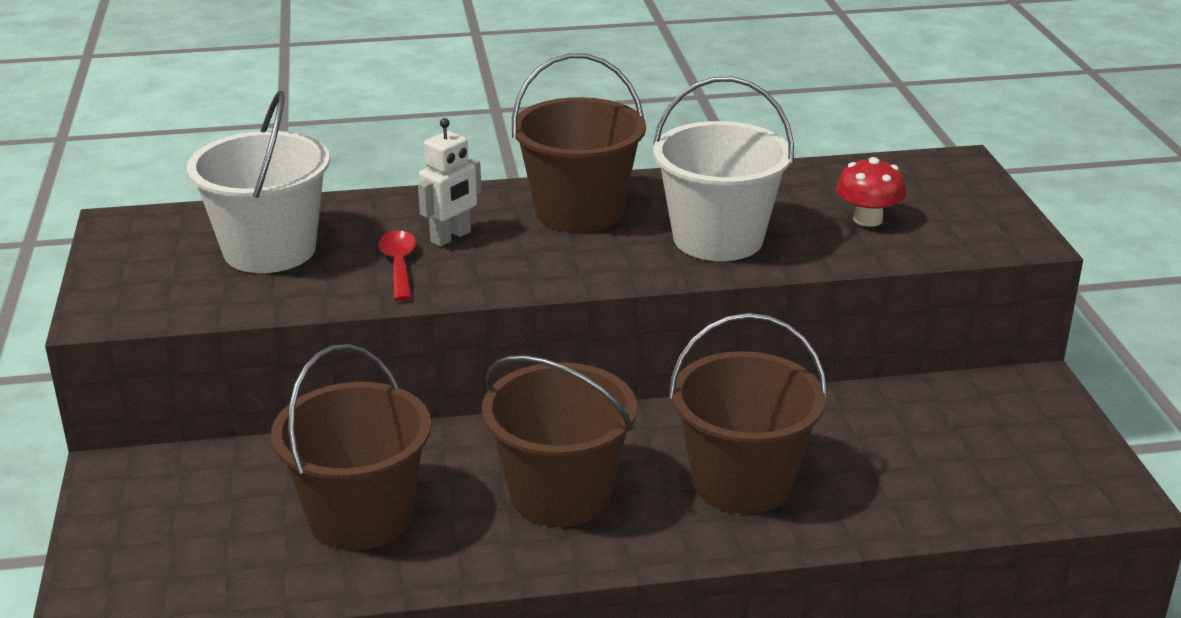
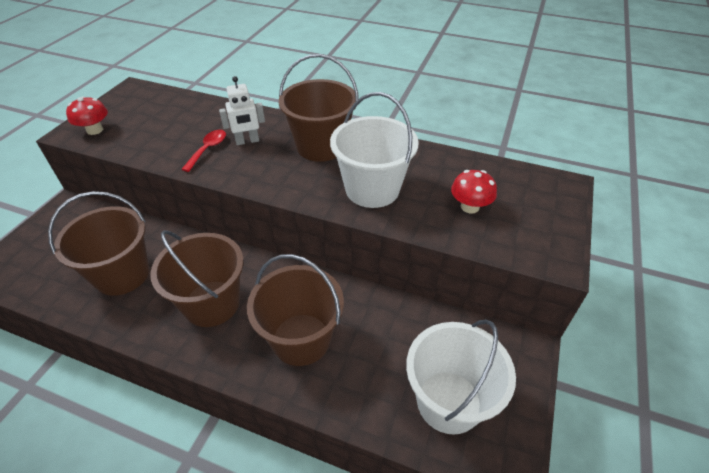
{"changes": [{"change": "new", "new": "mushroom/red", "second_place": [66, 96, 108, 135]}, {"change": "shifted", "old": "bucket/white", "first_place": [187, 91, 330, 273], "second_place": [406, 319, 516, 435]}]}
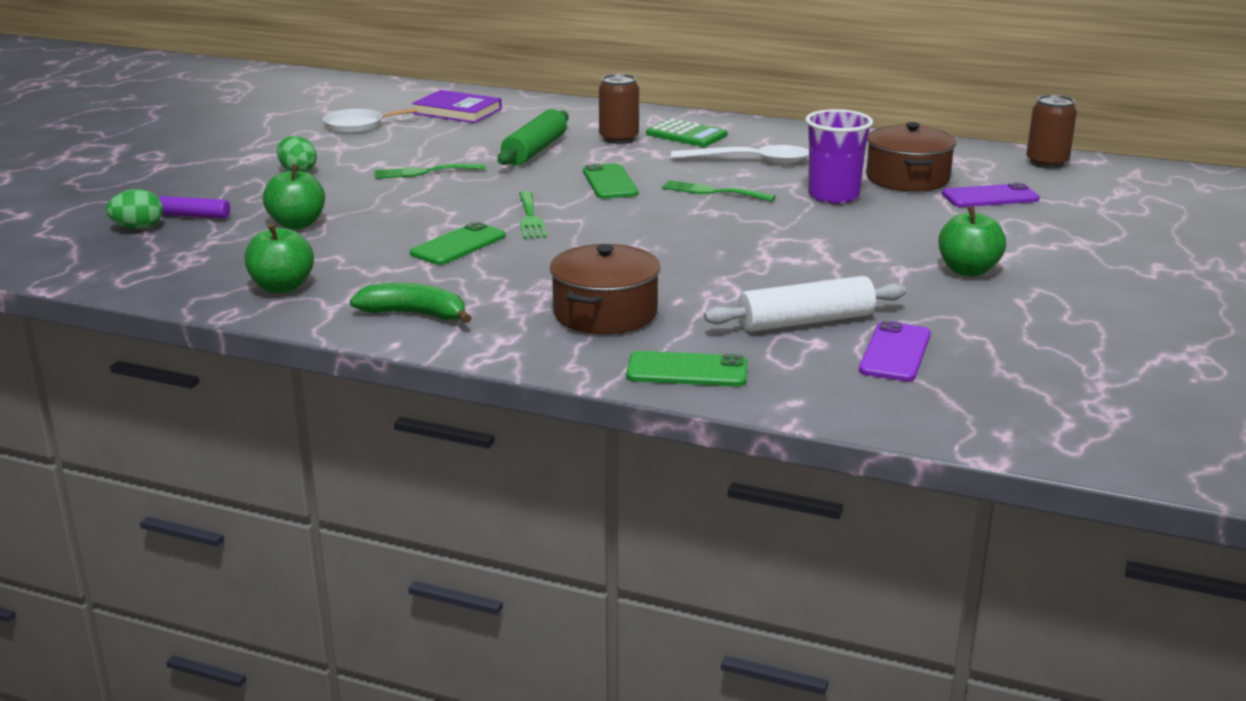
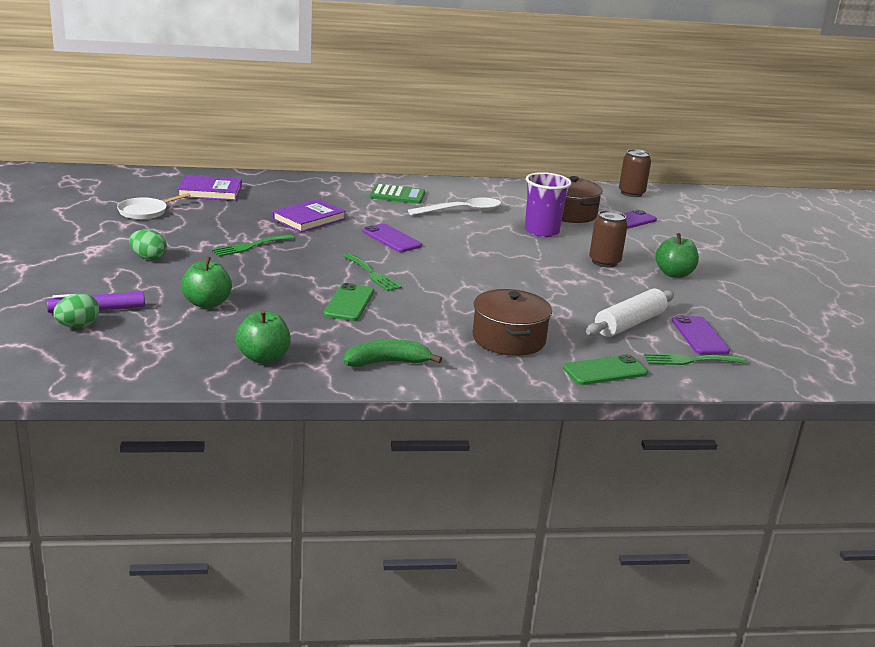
{"changes": [{"change": "shifted", "old": "can/brown", "first_place": [599, 74, 639, 144], "second_place": [589, 210, 628, 267]}, {"change": "shifted", "old": "fork/green", "first_place": [662, 180, 776, 202], "second_place": [644, 353, 746, 365]}, {"change": "swapped", "old": "rolling pin/green", "new": "book/purple", "first_place": [497, 109, 569, 166], "second_place": [272, 199, 346, 233]}, {"change": "repainted", "old": "phone/green", "new": "phone/purple", "first_place": [583, 163, 638, 199], "second_place": [363, 224, 422, 252]}]}
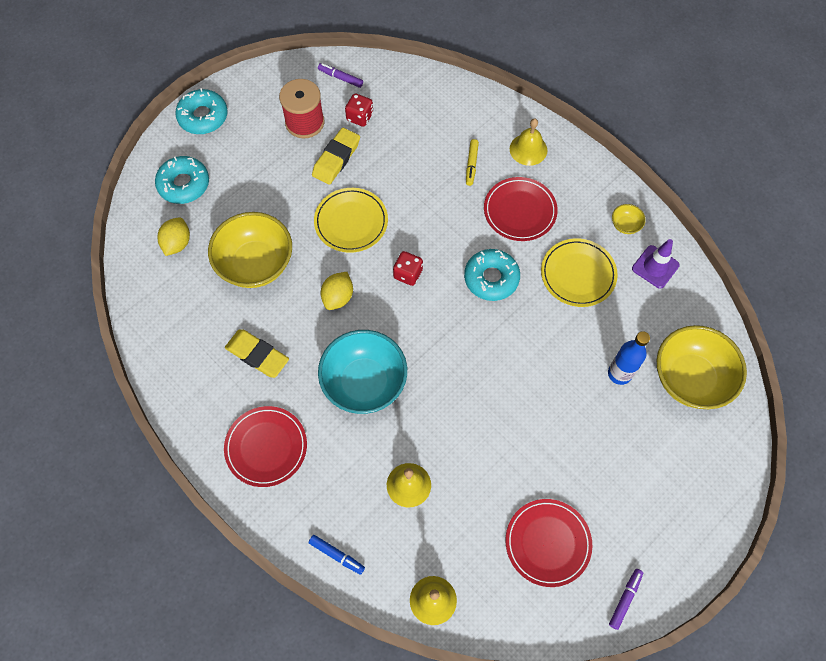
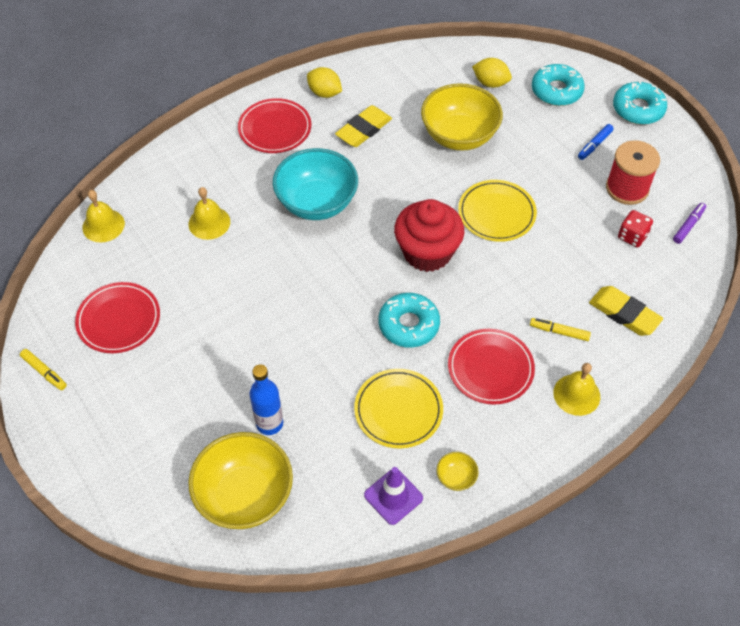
{"changes": [{"change": "shifted", "old": "marker/blue", "first_place": [309, 535, 365, 575], "second_place": [578, 124, 614, 160]}, {"change": "shifted", "old": "eraser/yellow", "first_place": [312, 127, 360, 185], "second_place": [589, 286, 663, 336]}, {"change": "shifted", "old": "lemon/yellow", "first_place": [321, 272, 353, 310], "second_place": [307, 67, 342, 98]}, {"change": "swapped", "old": "dice/red", "new": "cupcake/red", "first_place": [393, 251, 423, 286], "second_place": [394, 199, 464, 272]}, {"change": "repainted", "old": "marker/purple", "new": "marker/yellow", "first_place": [609, 569, 643, 630], "second_place": [20, 349, 67, 390]}]}
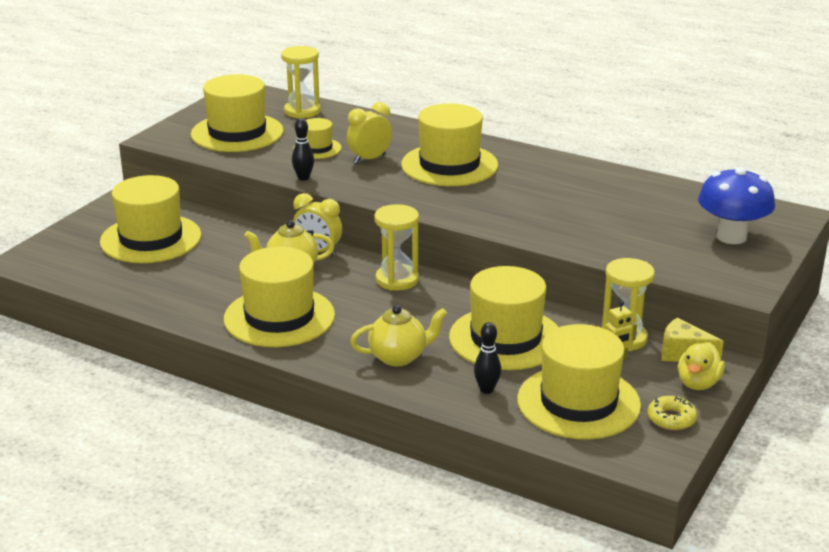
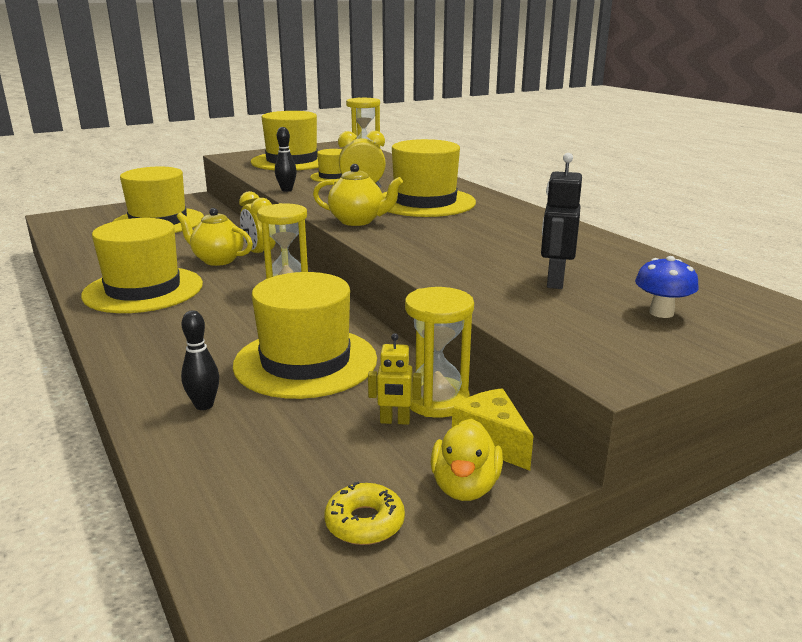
{"changes": [{"change": "gone", "old": "hat/yellow", "first_place": [517, 324, 641, 440]}, {"change": "new", "new": "robot/black", "second_place": [541, 153, 582, 289]}, {"change": "shifted", "old": "teapot/yellow", "first_place": [350, 305, 447, 367], "second_place": [313, 164, 403, 226]}, {"change": "rotated", "old": "duck/yellow", "first_place": [678, 342, 725, 390], "second_place": [430, 418, 503, 501], "degrees": -45}, {"change": "scaled", "old": "mushroom/blue", "first_place": [698, 167, 775, 244], "second_place": [635, 256, 699, 318], "factor": 0.56}]}
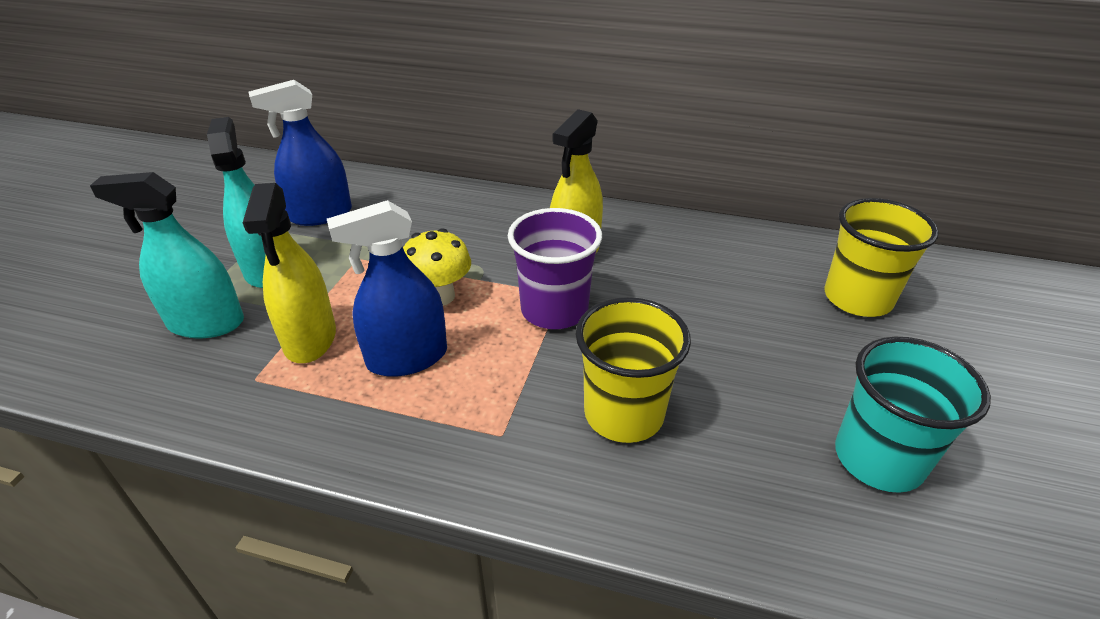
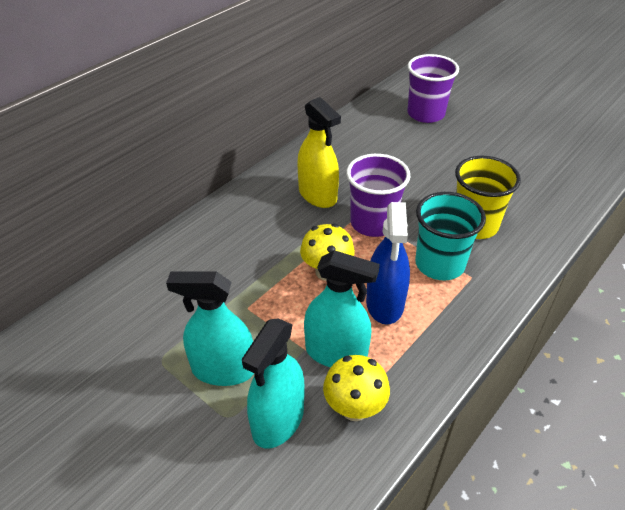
{"changes": [{"change": "gone", "old": "spray bottle/blue", "first_place": [249, 80, 352, 226]}, {"change": "new", "new": "mushroom/yellow", "second_place": [323, 355, 390, 421]}, {"change": "shifted", "old": "cup/turquoise", "first_place": [835, 337, 991, 493], "second_place": [415, 192, 486, 281]}, {"change": "repainted", "old": "spray bottle/yellow", "new": "spray bottle/turquoise", "first_place": [243, 183, 336, 363], "second_place": [304, 250, 380, 368]}, {"change": "repainted", "old": "cup/yellow", "new": "cup/purple", "first_place": [825, 198, 939, 317], "second_place": [407, 54, 459, 123]}]}
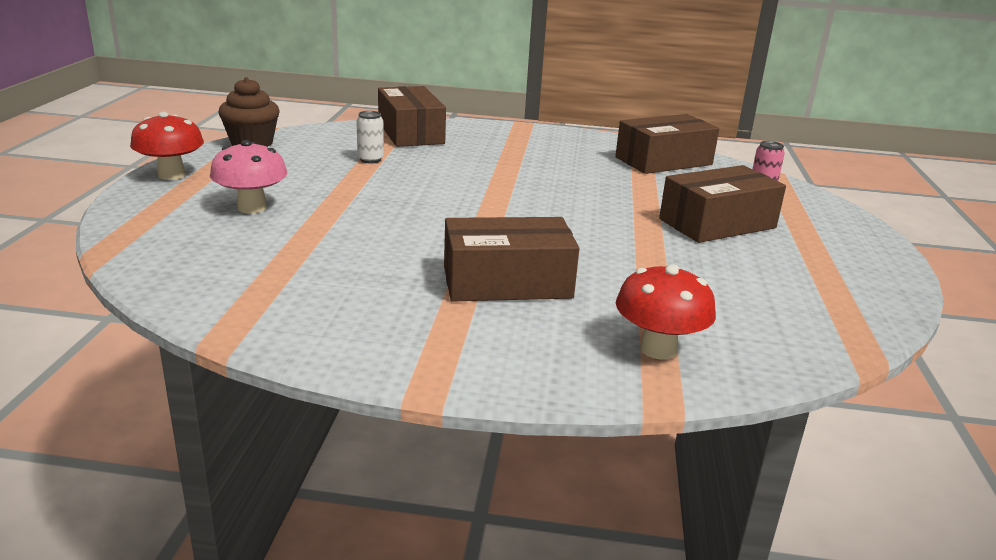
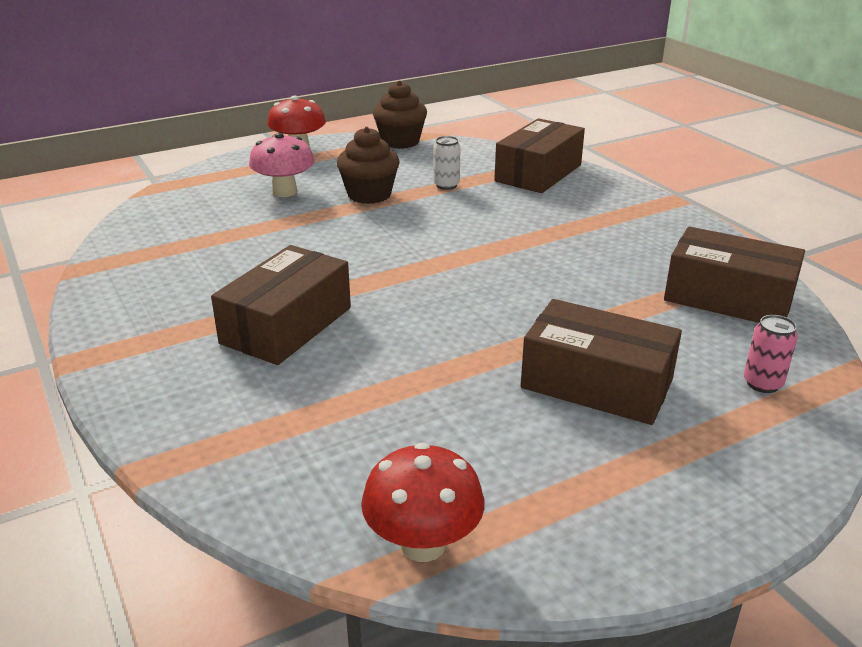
{"changes": [{"change": "new", "new": "cupcake/brown", "second_place": [337, 127, 399, 204]}, {"change": "shifted", "old": "mushroom/red", "first_place": [616, 264, 716, 360], "second_place": [361, 443, 485, 562]}, {"change": "rotated", "old": "box/brown", "first_place": [444, 217, 579, 301], "second_place": [211, 245, 351, 365], "degrees": 75}]}
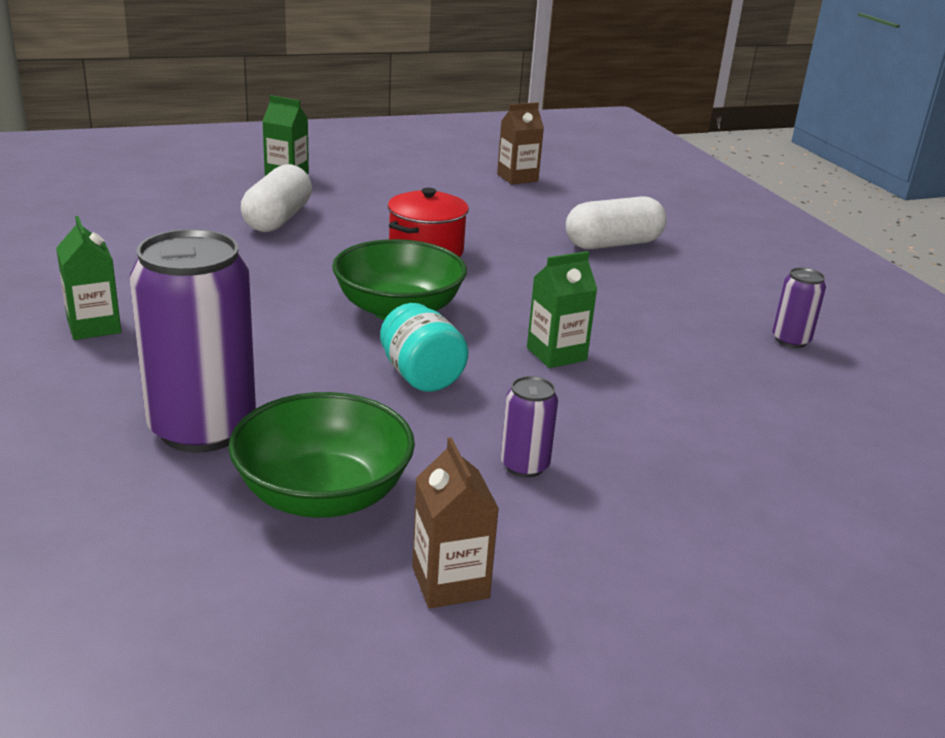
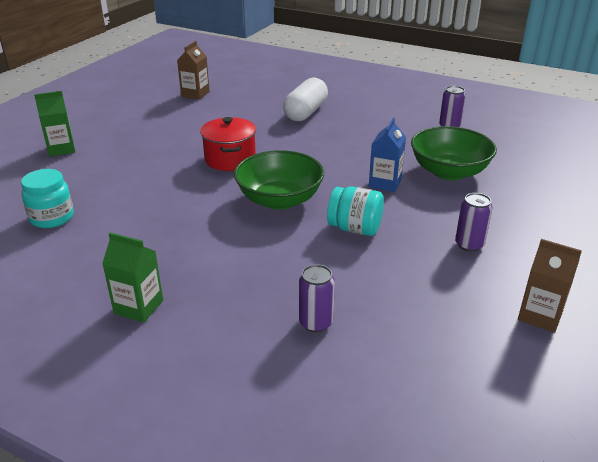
{"changes": [{"change": "gone", "old": "capsule/white", "first_place": [241, 164, 312, 232]}, {"change": "new", "new": "jar/turquoise", "second_place": [21, 169, 74, 228]}, {"change": "shifted", "old": "bowl/green", "first_place": [228, 392, 415, 518], "second_place": [411, 126, 497, 180]}, {"change": "repainted", "old": "carton/green", "new": "carton/blue", "first_place": [527, 251, 597, 368], "second_place": [369, 117, 406, 192]}, {"change": "scaled", "old": "can/purple", "first_place": [129, 229, 256, 453], "second_place": [299, 264, 335, 332], "factor": 0.46}]}
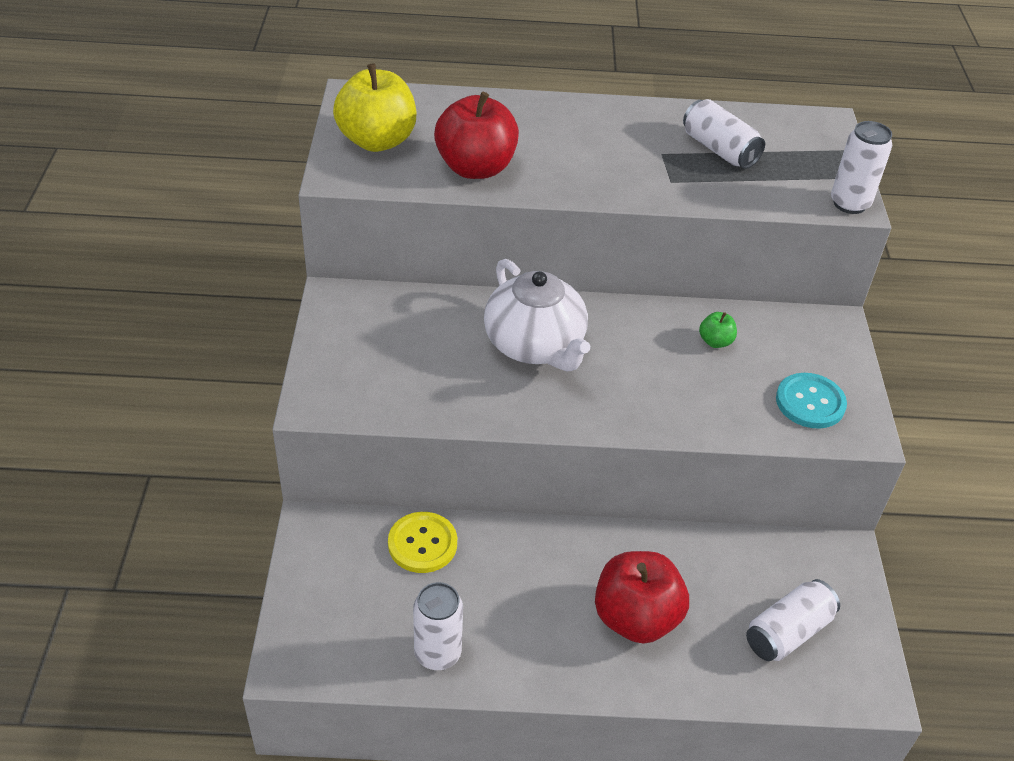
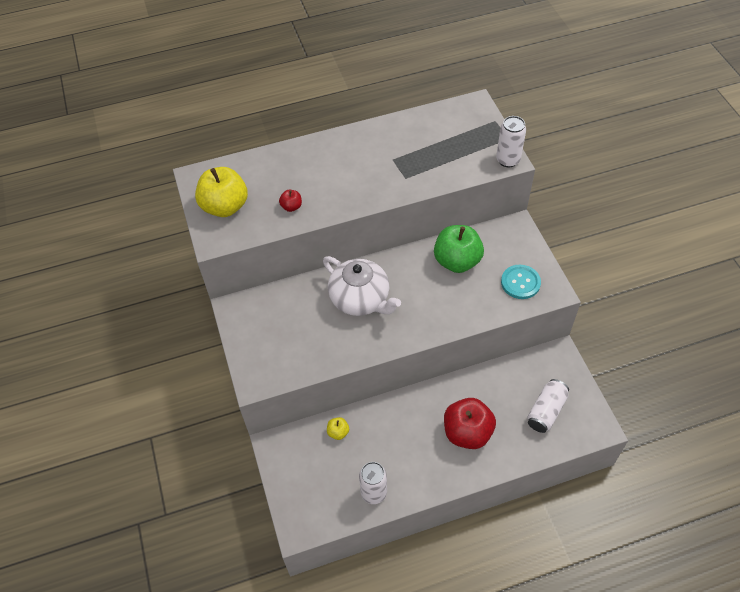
{"changes": [{"change": "gone", "old": "can/white", "first_place": [683, 99, 765, 169]}, {"change": "swapped", "old": "button/yellow", "new": "apple/yellow", "first_place": [388, 512, 457, 573], "second_place": [327, 417, 349, 440]}, {"change": "scaled", "old": "apple/red", "first_place": [434, 92, 519, 179], "second_place": [279, 190, 302, 212], "factor": 0.45}, {"change": "scaled", "old": "apple/green", "first_place": [699, 312, 737, 348], "second_place": [434, 225, 484, 273], "factor": 2.25}]}
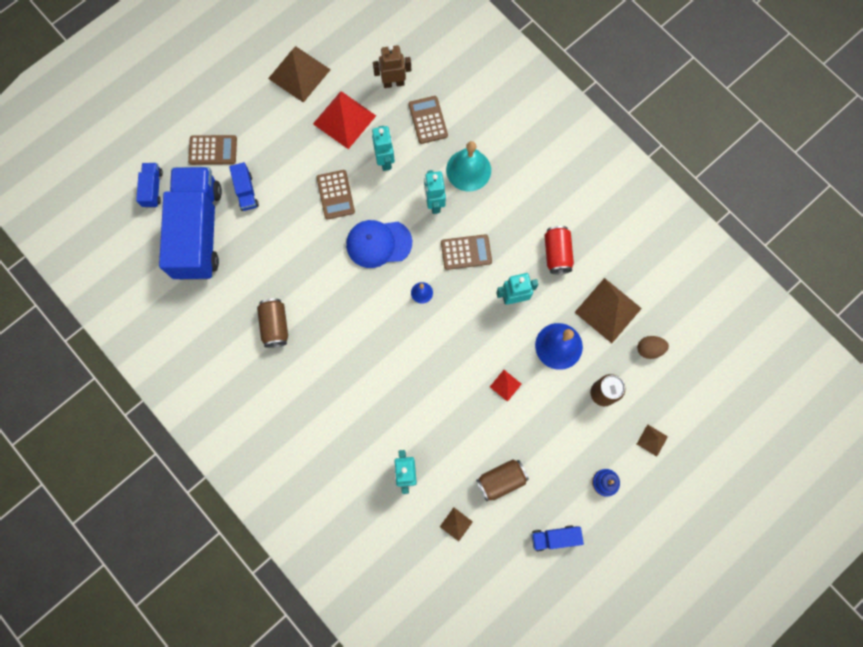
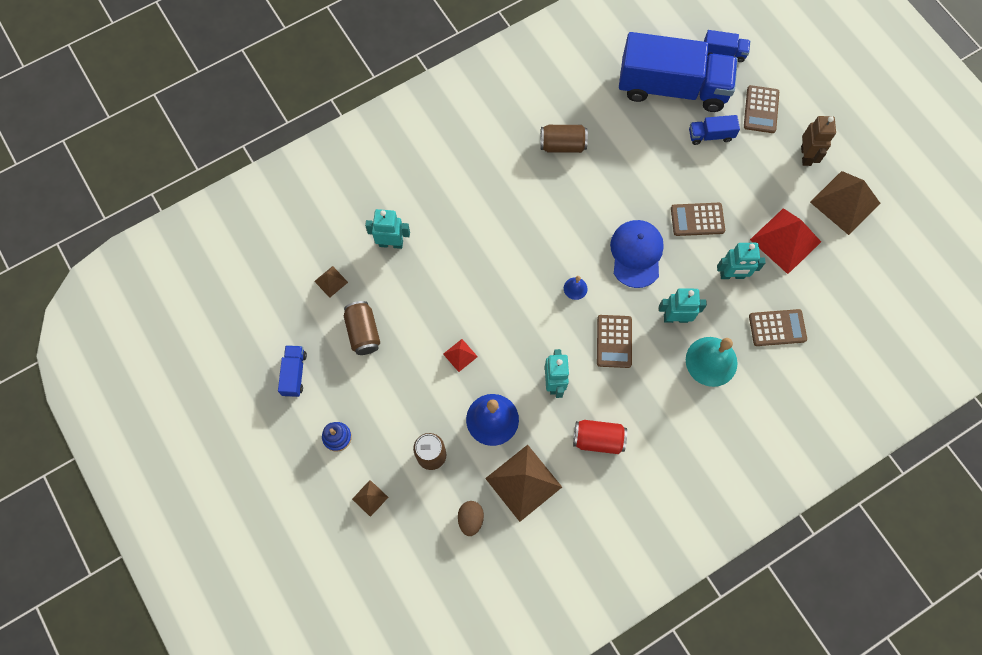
{"changes": [{"change": "shifted", "old": "robot/brown", "first_place": [373, 45, 411, 88], "second_place": [801, 116, 836, 166]}]}
